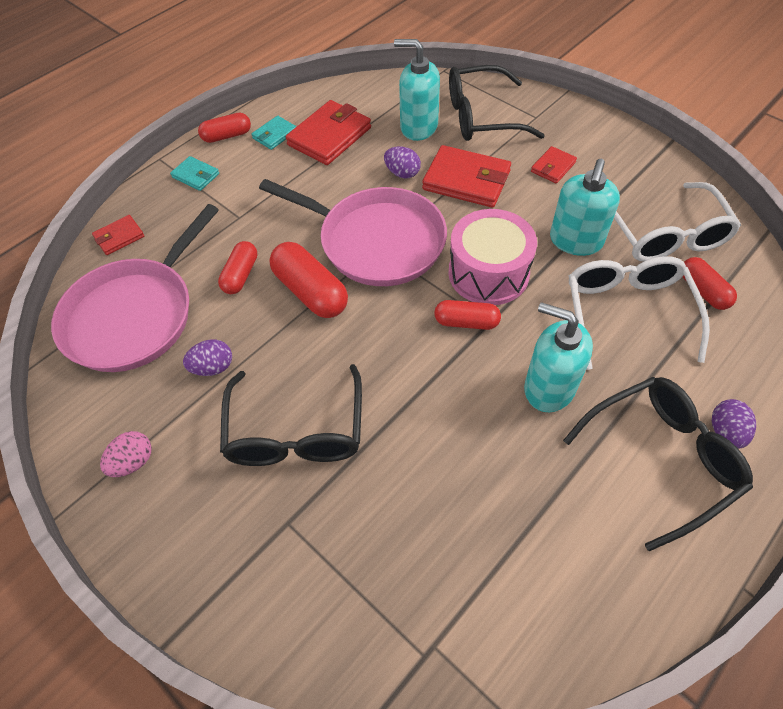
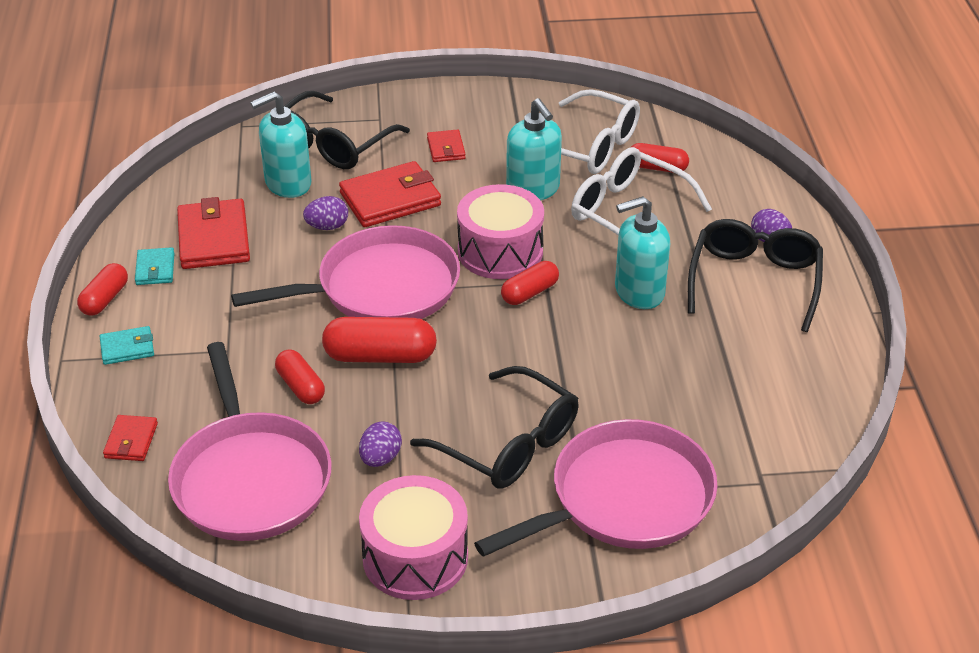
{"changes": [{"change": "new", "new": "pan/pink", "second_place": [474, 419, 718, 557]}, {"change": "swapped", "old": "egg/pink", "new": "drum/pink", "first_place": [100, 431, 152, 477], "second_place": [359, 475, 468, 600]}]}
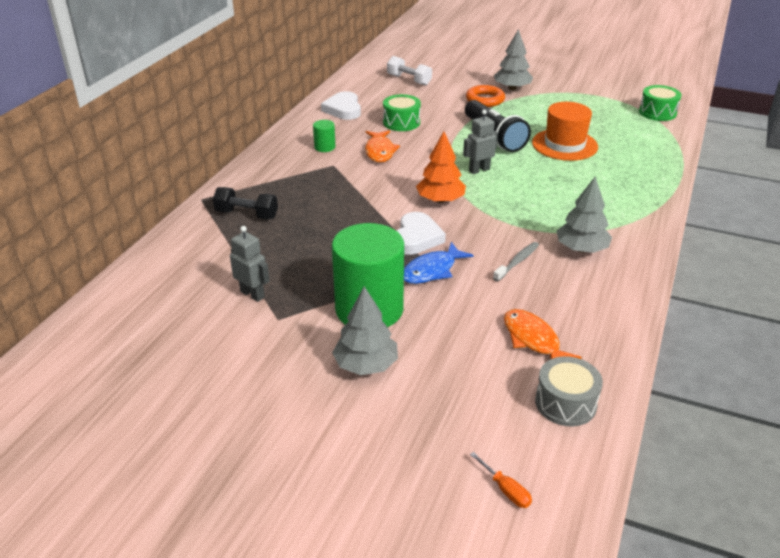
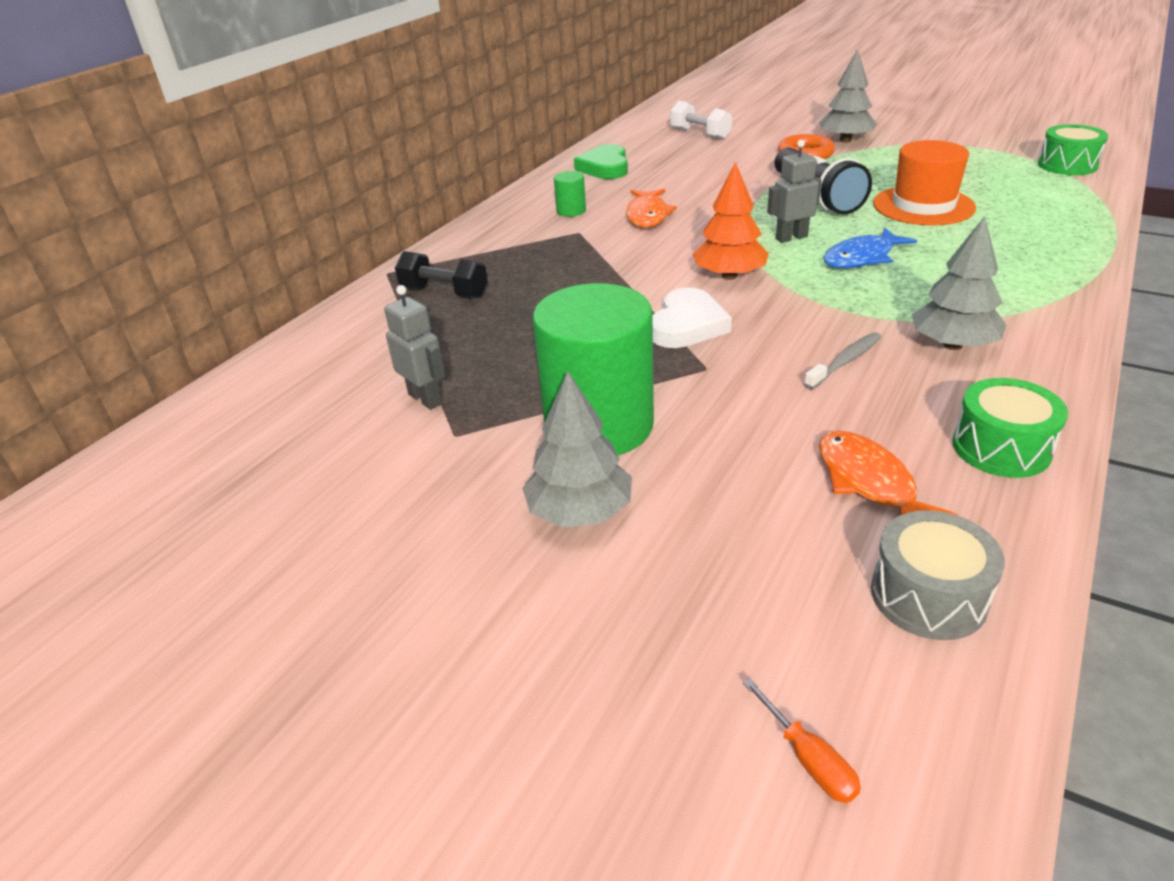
{"changes": [{"change": "shifted", "old": "drum/green", "first_place": [383, 94, 421, 131], "second_place": [952, 378, 1068, 478]}, {"change": "shifted", "old": "fish/blue", "first_place": [404, 242, 474, 284], "second_place": [823, 228, 917, 268]}, {"change": "repainted", "old": "heart/white", "new": "heart/green", "first_place": [321, 91, 361, 120], "second_place": [574, 144, 628, 179]}]}
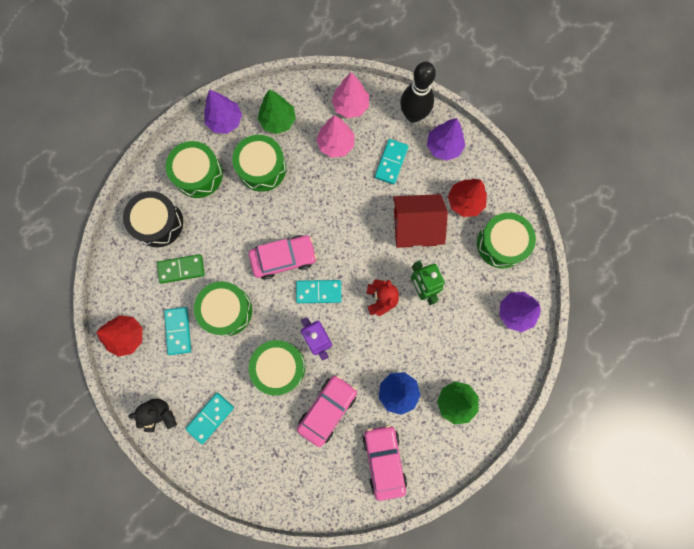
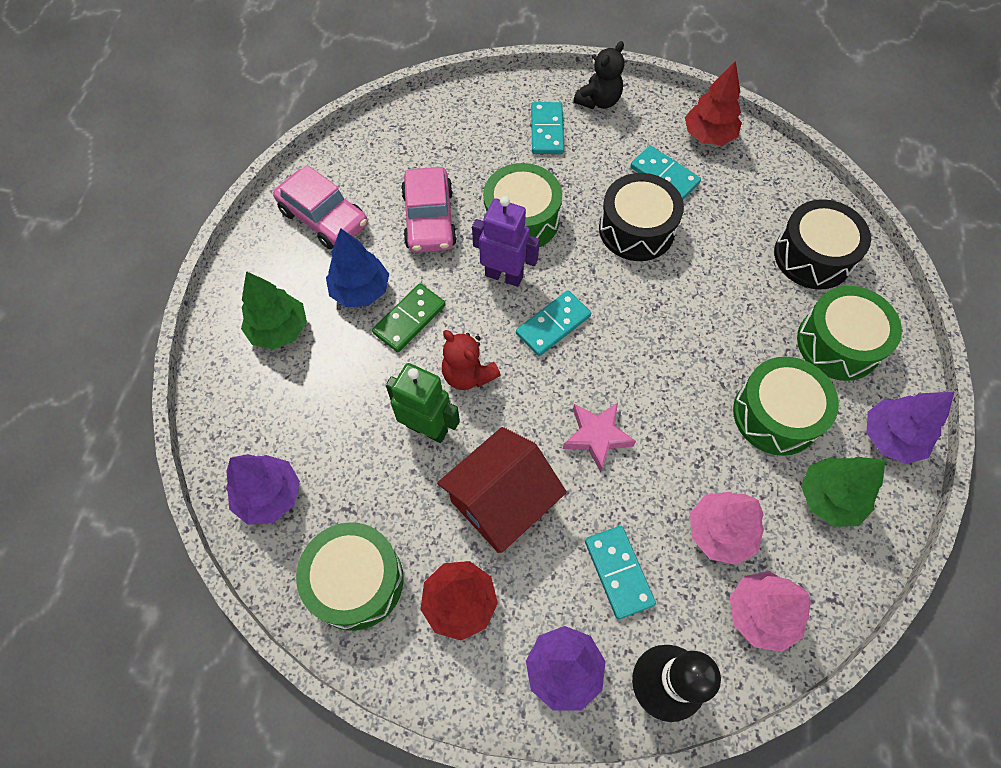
{"changes": [{"change": "gone", "old": "car/pink", "first_place": [249, 235, 317, 280]}, {"change": "new", "new": "star/pink", "second_place": [563, 403, 636, 472]}, {"change": "shifted", "old": "domino/green", "first_place": [157, 254, 205, 284], "second_place": [372, 283, 446, 352]}, {"change": "repainted", "old": "drum/green", "new": "drum/black", "first_place": [194, 281, 252, 336], "second_place": [599, 173, 684, 261]}]}
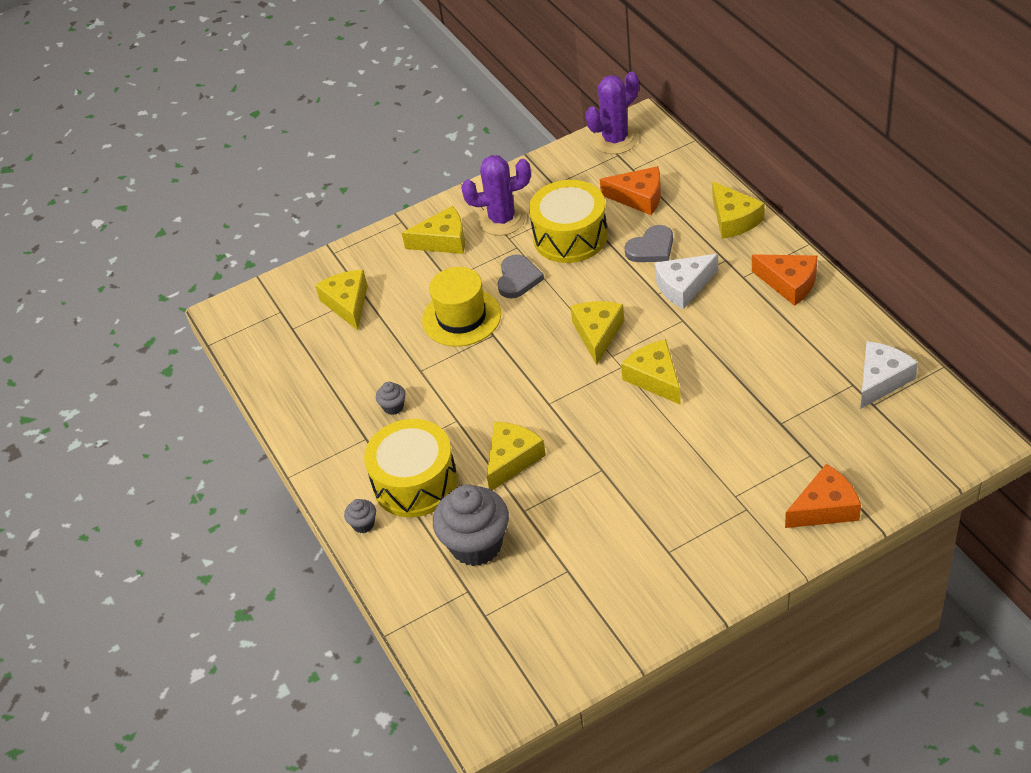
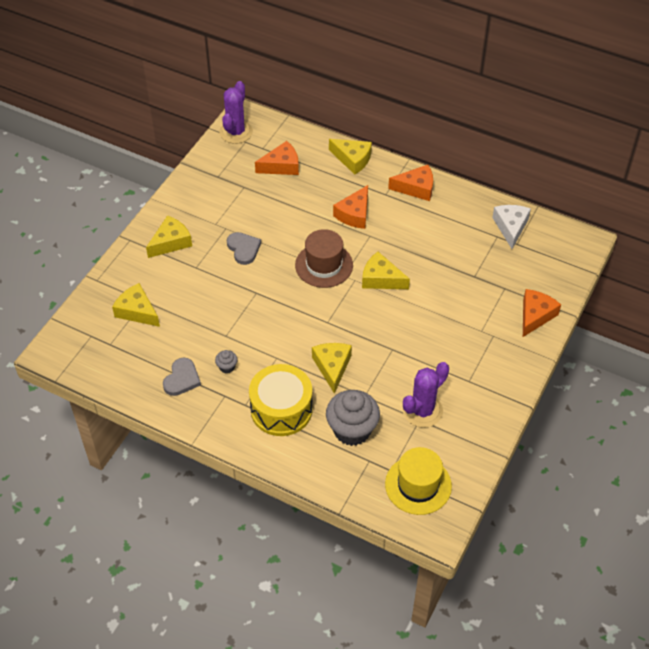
{"changes": [{"change": "gone", "old": "cupcake/grey", "first_place": [344, 499, 376, 533]}, {"change": "gone", "old": "drum/yellow", "first_place": [529, 180, 608, 263]}, {"change": "shifted", "old": "hat/yellow", "first_place": [422, 267, 501, 347], "second_place": [385, 447, 452, 515]}, {"change": "shifted", "old": "cactus/purple", "first_place": [461, 155, 531, 236], "second_place": [403, 362, 449, 428]}, {"change": "shifted", "old": "heart/grey", "first_place": [624, 225, 673, 262], "second_place": [163, 358, 201, 396]}, {"change": "swapped", "old": "cheese/yellow", "new": "hat/brown", "first_place": [570, 301, 624, 365], "second_place": [295, 229, 353, 288]}, {"change": "repainted", "old": "cheese/white", "new": "cheese/orange", "first_place": [655, 254, 718, 309], "second_place": [333, 185, 368, 229]}]}
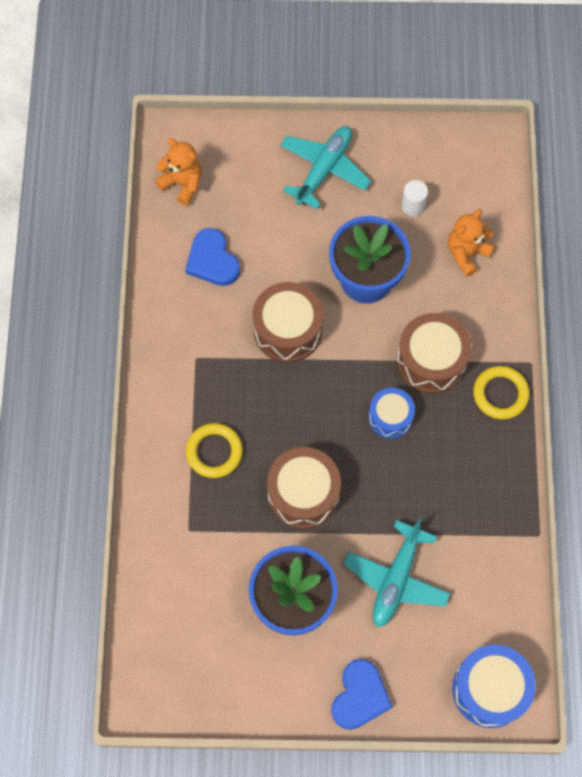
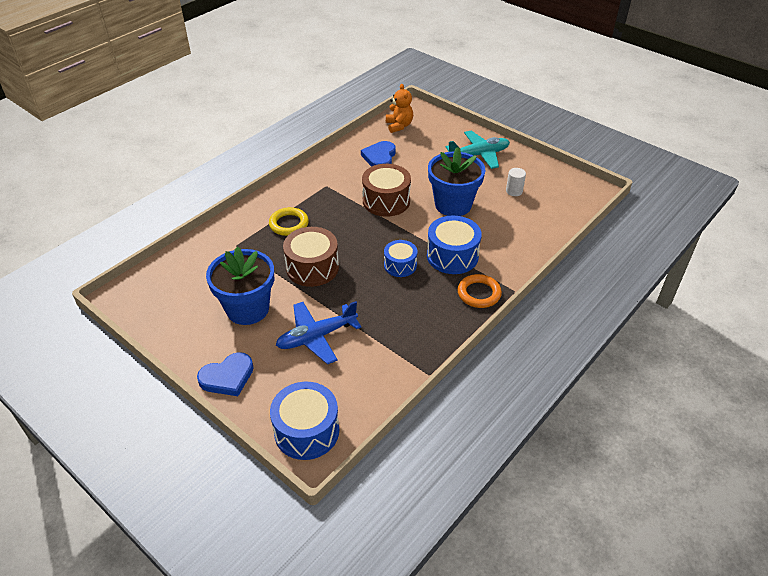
{"changes": [{"change": "gone", "old": "teddy bear/orange", "first_place": [448, 209, 495, 277]}, {"change": "repainted", "old": "plane/turquoise", "new": "plane/blue", "first_place": [343, 518, 451, 627], "second_place": [276, 301, 361, 365]}, {"change": "repainted", "old": "drum/brown", "new": "drum/blue", "first_place": [397, 313, 471, 394], "second_place": [427, 216, 482, 274]}, {"change": "repainted", "old": "ring/yellow", "new": "ring/orange", "first_place": [473, 366, 530, 419], "second_place": [458, 274, 502, 308]}]}
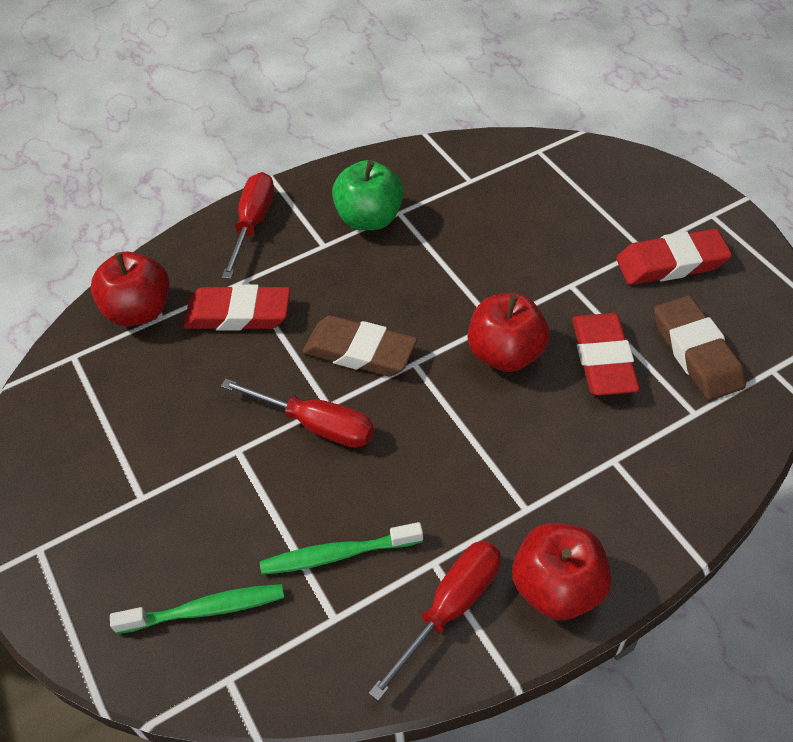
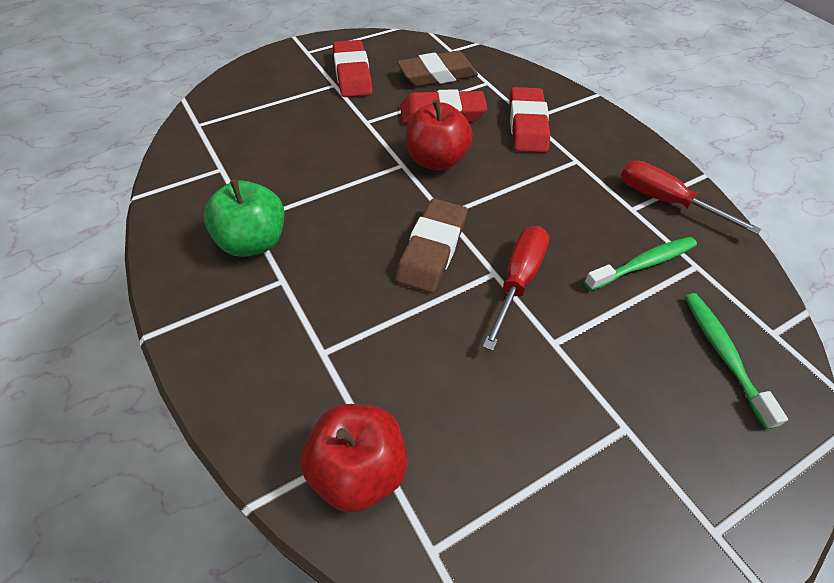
{"changes": [{"change": "gone", "old": "screwdriver/red", "first_place": [222, 172, 274, 279]}, {"change": "gone", "old": "apple/red", "first_place": [512, 523, 611, 620]}, {"change": "shifted", "old": "eraser/red", "first_place": [183, 285, 290, 331], "second_place": [509, 87, 550, 153]}, {"change": "rotated", "old": "toothbrush/green", "first_place": [260, 522, 423, 575], "second_place": [584, 237, 697, 291], "degrees": -105}]}
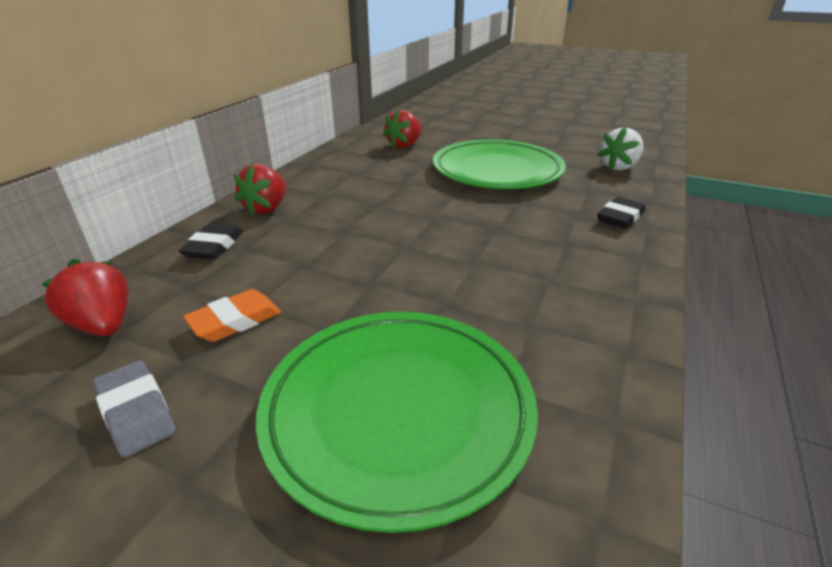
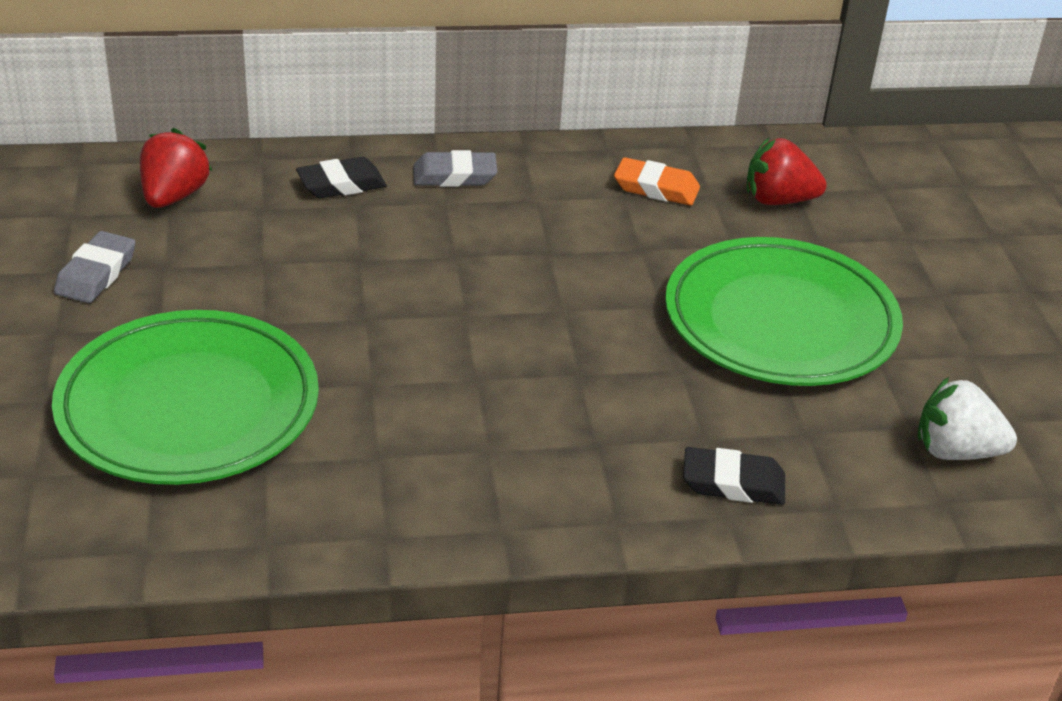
{"changes": [{"change": "shifted", "old": "eraser/orange", "first_place": [183, 289, 281, 342], "second_place": [614, 157, 700, 206]}, {"change": "swapped", "old": "strawberry/red", "new": "eraser/grey", "first_place": [234, 164, 287, 216], "second_place": [413, 150, 497, 187]}]}
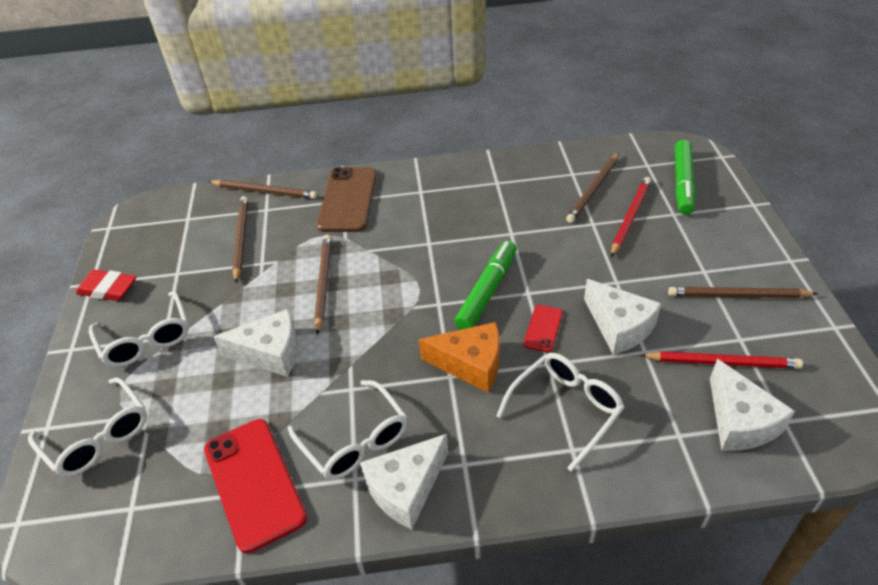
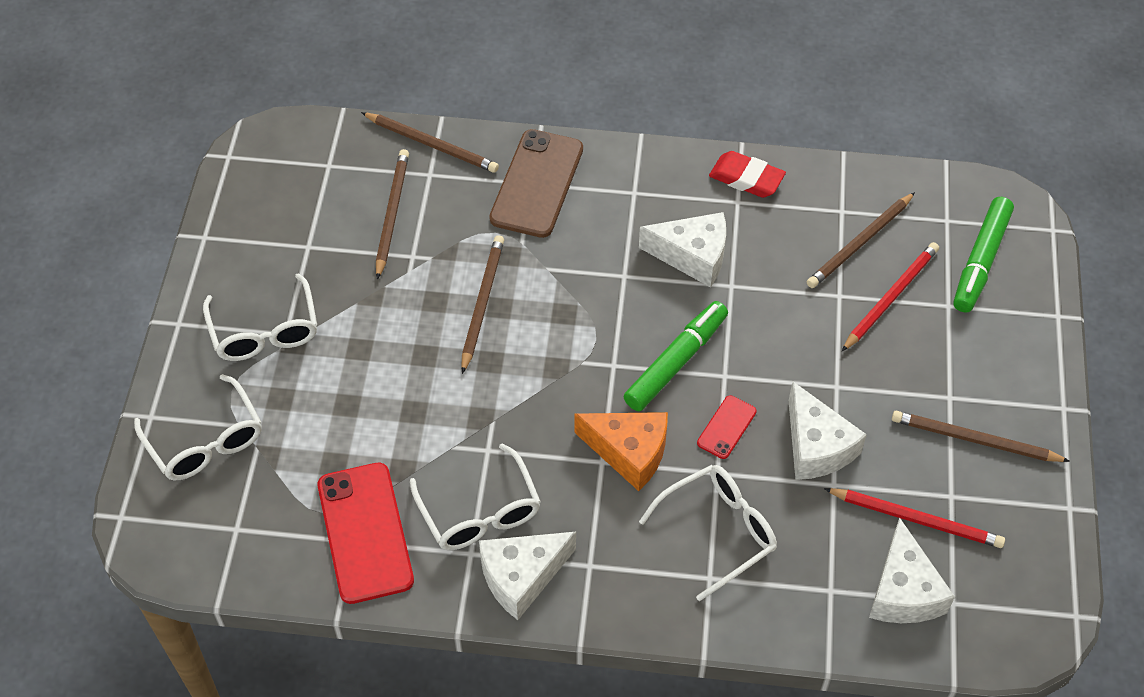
{"changes": [{"change": "shifted", "old": "eraser/red", "first_place": [76, 270, 136, 301], "second_place": [709, 151, 786, 198]}, {"change": "shifted", "old": "cheese/white", "first_place": [213, 309, 298, 377], "second_place": [639, 212, 726, 288]}]}
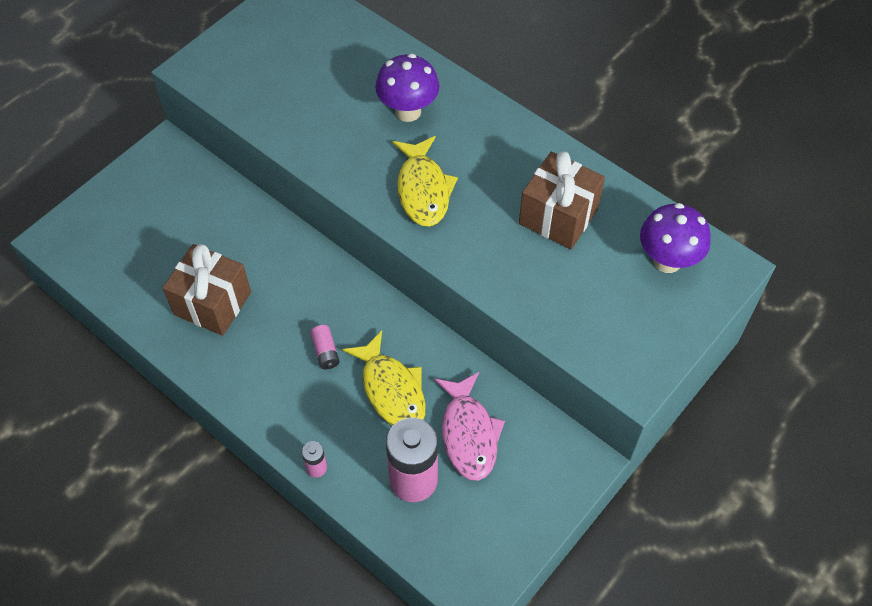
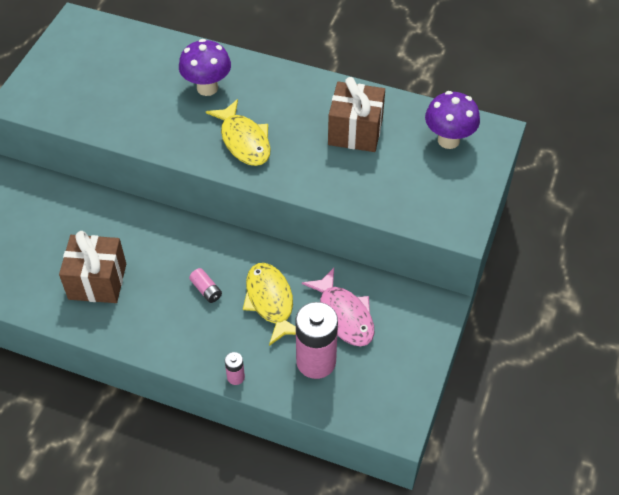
{"changes": [{"change": "rotated", "old": "fish/yellow", "first_place": [342, 330, 426, 425], "second_place": [243, 263, 296, 346], "degrees": -150}]}
